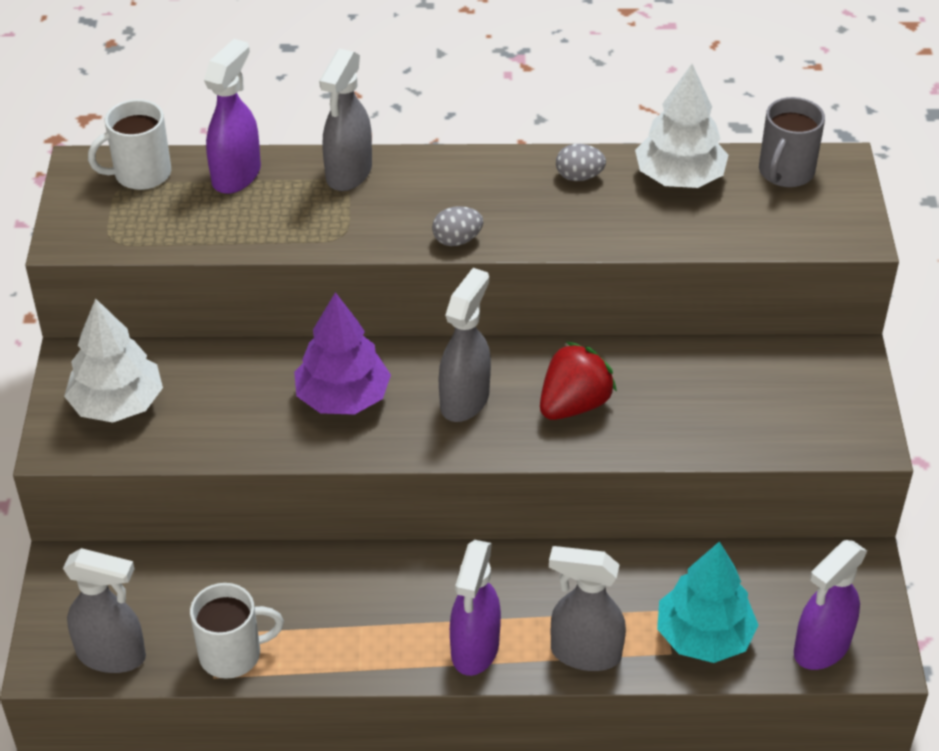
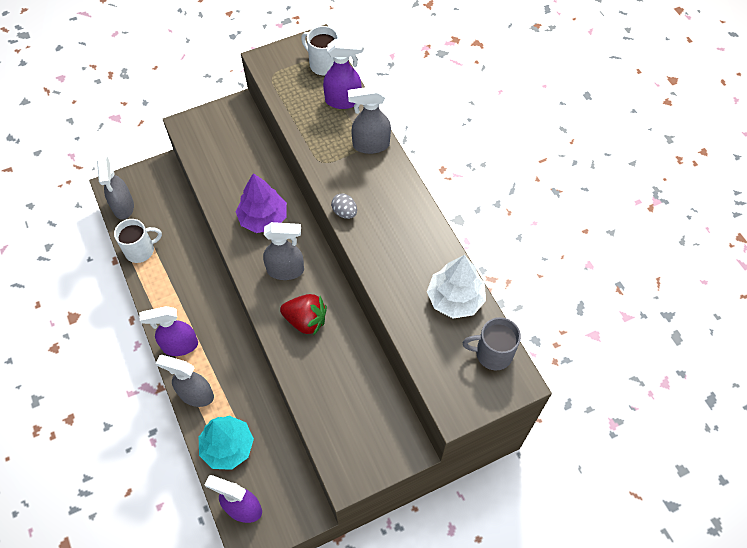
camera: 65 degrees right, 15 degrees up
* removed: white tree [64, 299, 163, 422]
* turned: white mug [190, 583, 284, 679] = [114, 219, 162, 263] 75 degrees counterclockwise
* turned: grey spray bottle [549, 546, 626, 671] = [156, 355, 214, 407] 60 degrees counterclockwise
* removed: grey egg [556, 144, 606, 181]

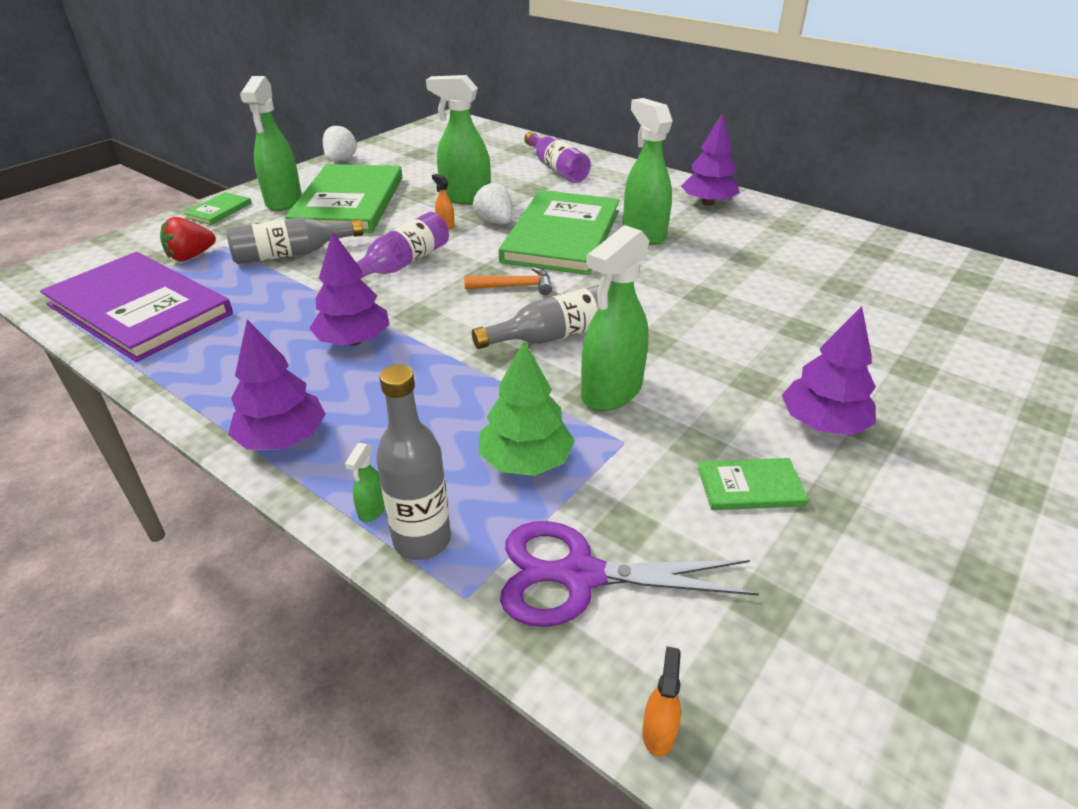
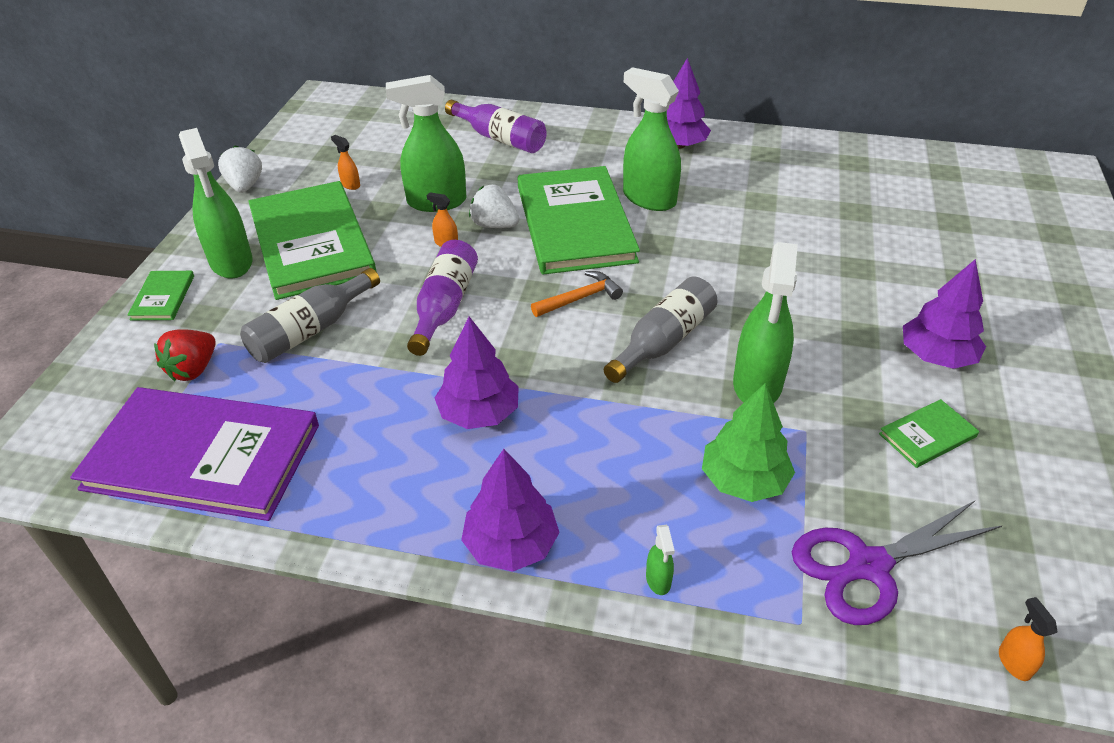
camera: 25 degrees left, 5 degrees up
* removed: grey bottle [376, 365, 451, 560]
* added: orange spray bottle [331, 135, 360, 190]

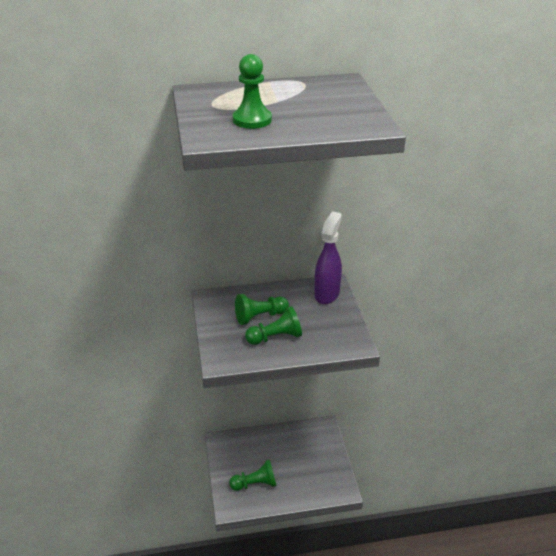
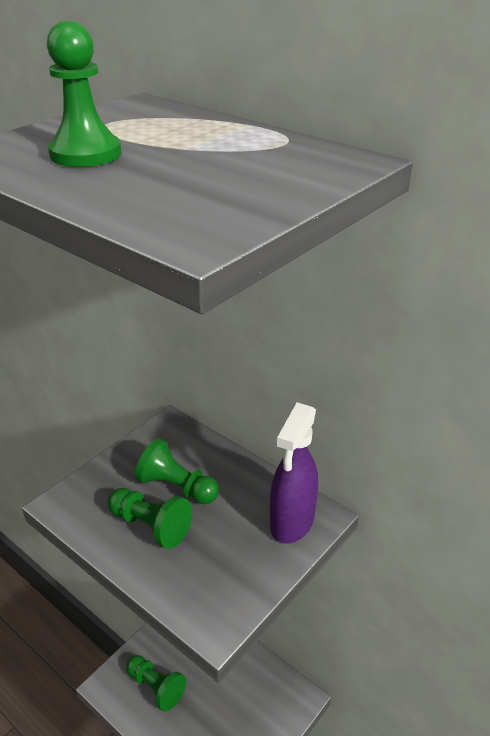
camera: 50 degrees right, 0 degrees up
* turned: purple spray bottle [314, 211, 342, 304] = [270, 402, 318, 544] 135 degrees clockwise

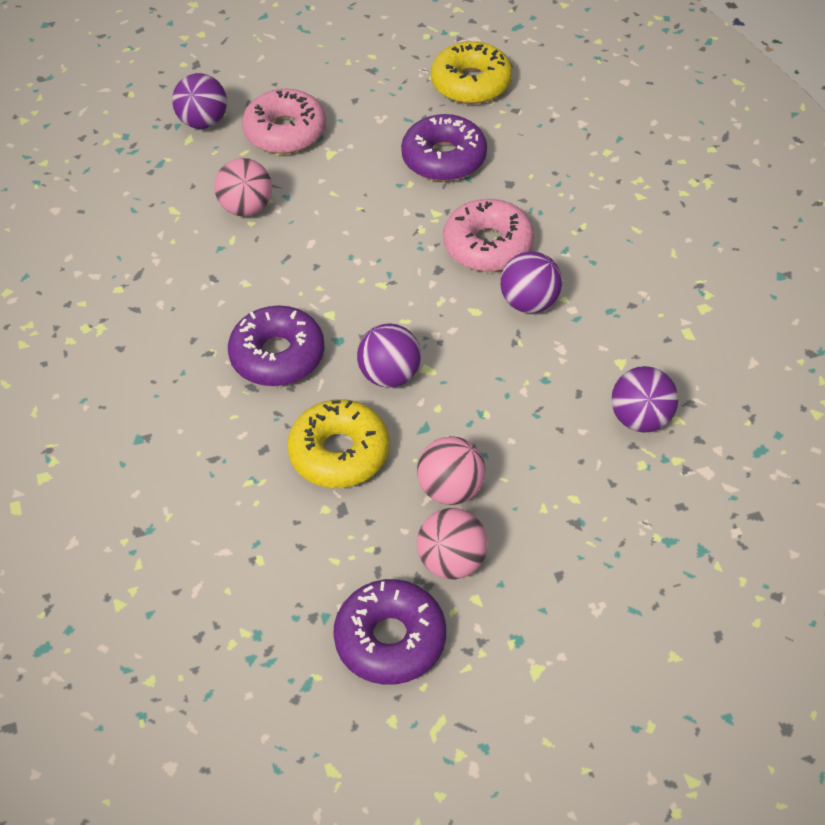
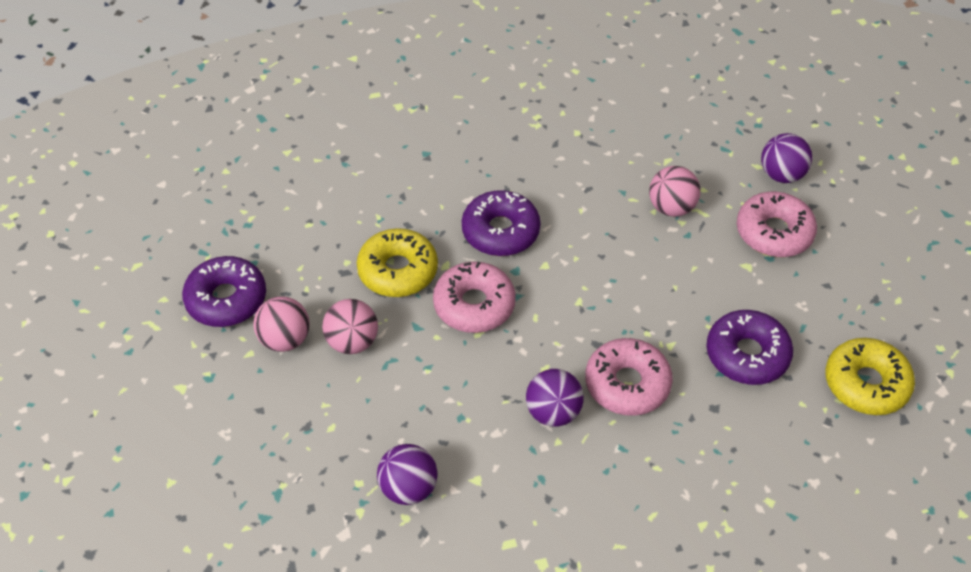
camera: 90 degrees right, 0 degrees up
* replaced: purple ball [357, 323, 421, 388] to pink donut [433, 262, 516, 333]

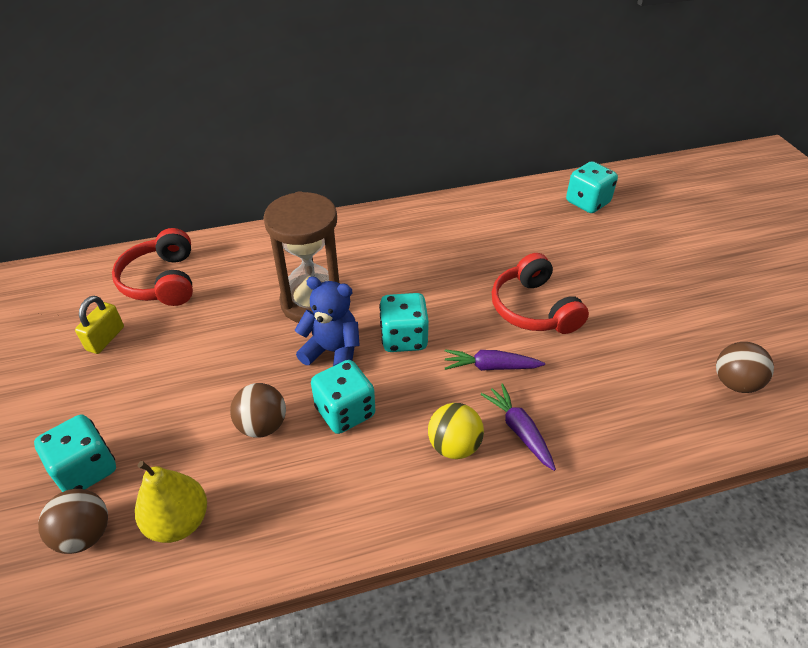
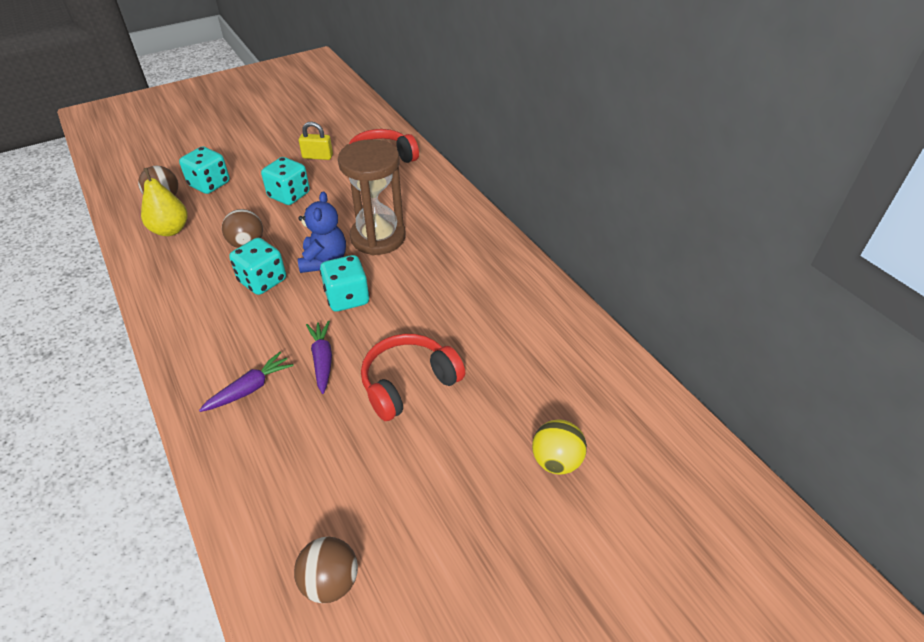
camera: 75 degrees right, 0 degrees up
* moved: yellow ball [428, 403, 484, 459] to [532, 420, 587, 475]
* moved: turquoise dice [566, 161, 618, 213] to [261, 157, 310, 205]

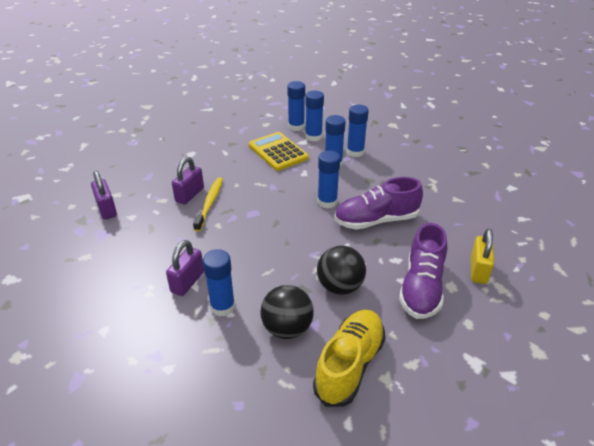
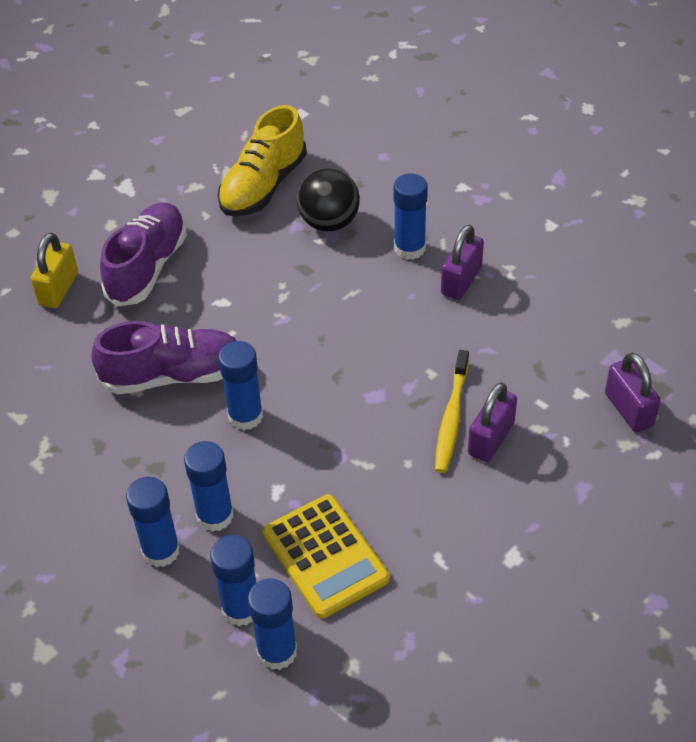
camera: 175 degrees left, 10 degrees up
* removed: black ball [317, 245, 366, 295]

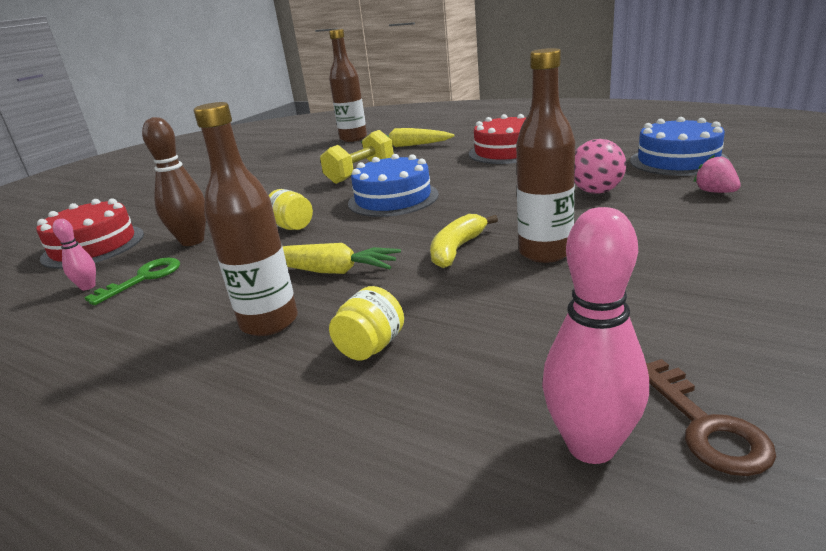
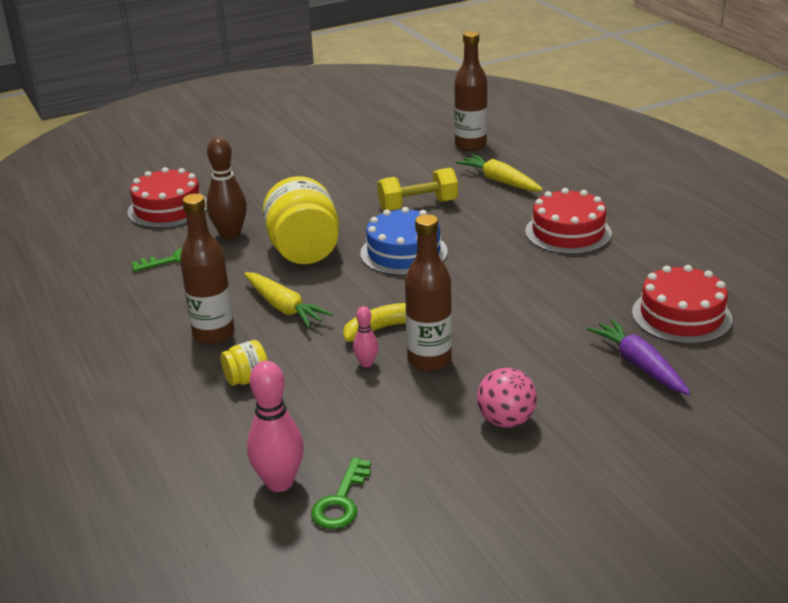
camera: 30 degrees right, 5 degrees up
* moved: pink bowling pin [53, 219, 96, 290] to [353, 306, 378, 367]
* resized: yellow jar [268, 189, 313, 230] = [262, 176, 339, 264] x2.12
* moved: pink ball [574, 139, 626, 194] to [477, 368, 537, 428]
* recoloured: blue cake [630, 117, 729, 176] to red cake [632, 265, 732, 344]
* recoloured: brown key [646, 359, 776, 476] to green key [311, 457, 371, 529]
* replaced: pink strawberry [694, 154, 740, 193] to purple carrot [587, 318, 691, 395]

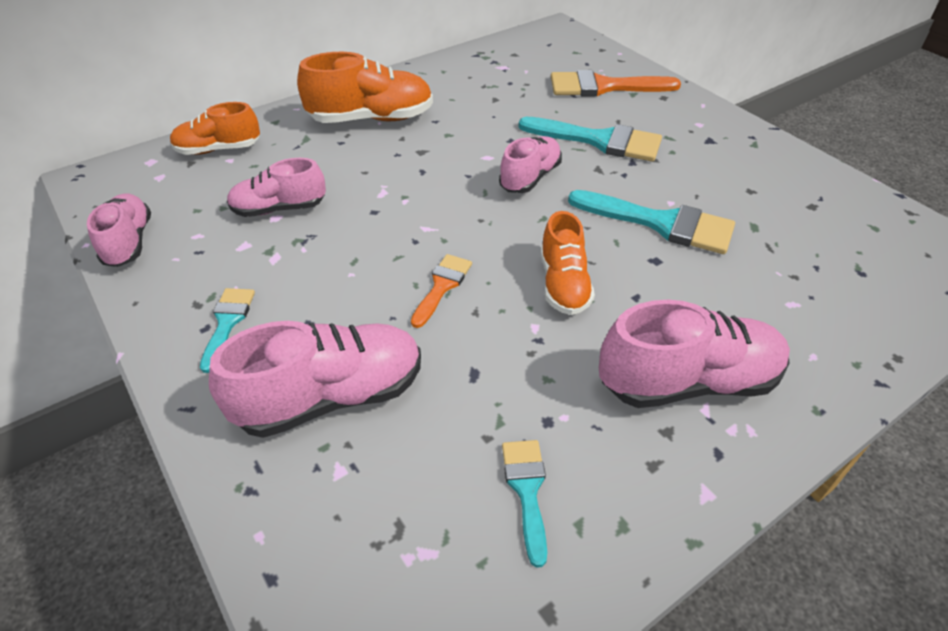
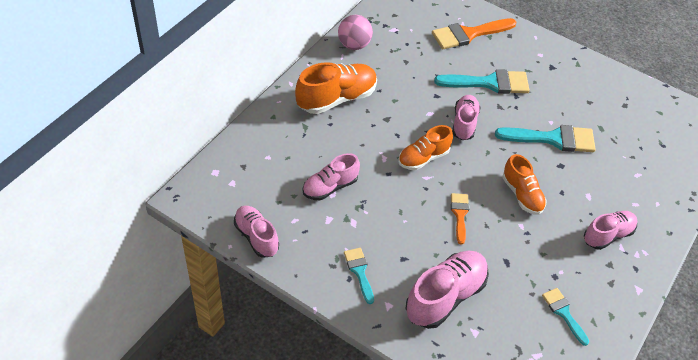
camera: 25 degrees left, 5 degrees up
* moved: orange shoe [170, 102, 260, 155] to [398, 125, 453, 170]
* resized: pink shoe [599, 300, 790, 408] = [584, 211, 637, 250] x0.64
* added: pink ball [338, 15, 373, 50]

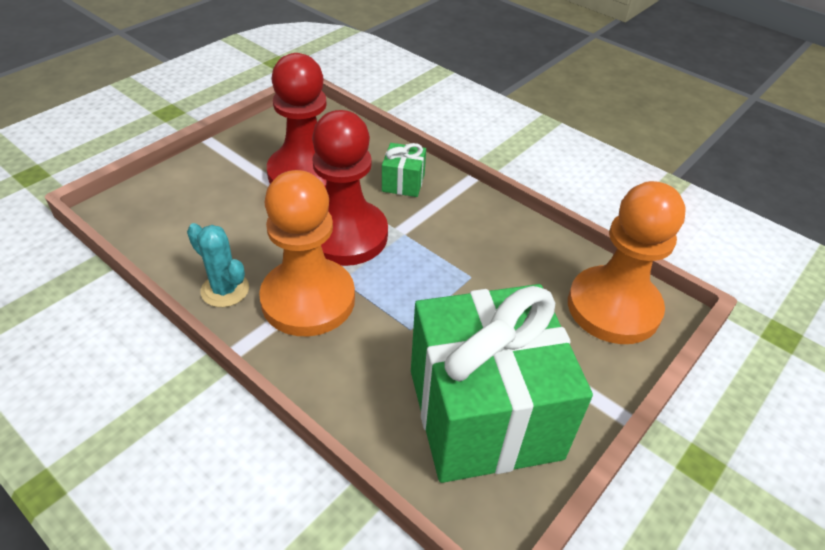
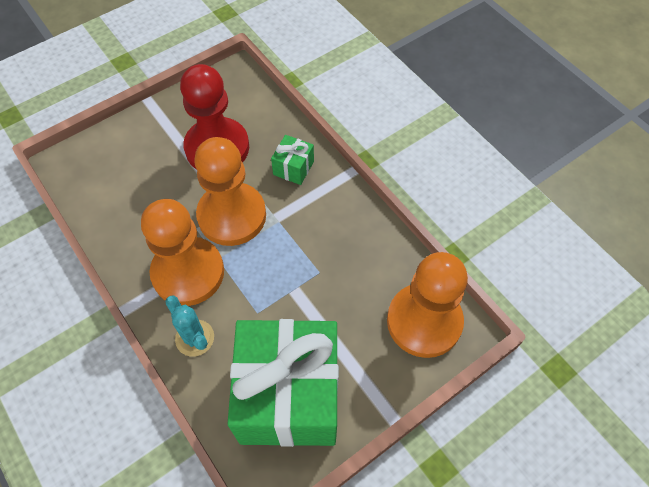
camera: 15 degrees right, 15 degrees up
* moved: turquoise cactus [187, 223, 249, 307] to [165, 296, 214, 357]
* recoloured: red pawn [312, 110, 388, 266] to orange pawn [194, 137, 266, 246]

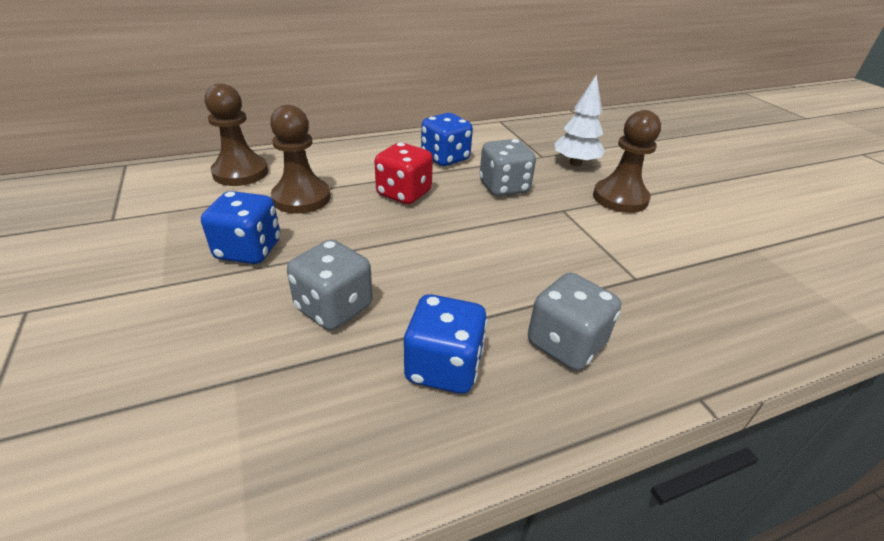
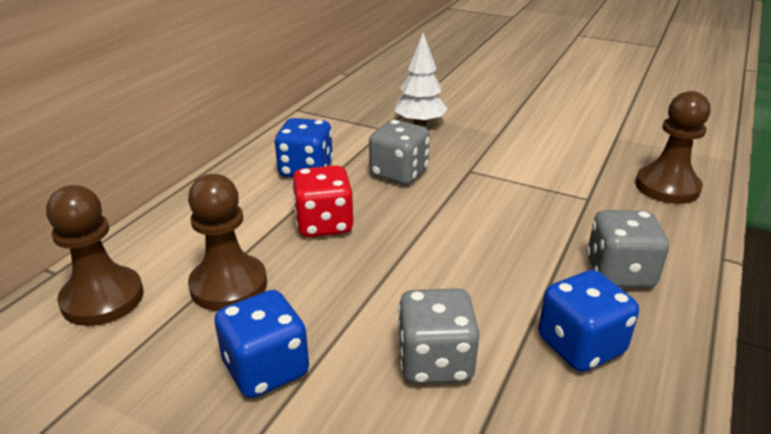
camera: 40 degrees left, 5 degrees down
* moved: brown pawn [593, 110, 661, 213] to [635, 91, 711, 204]

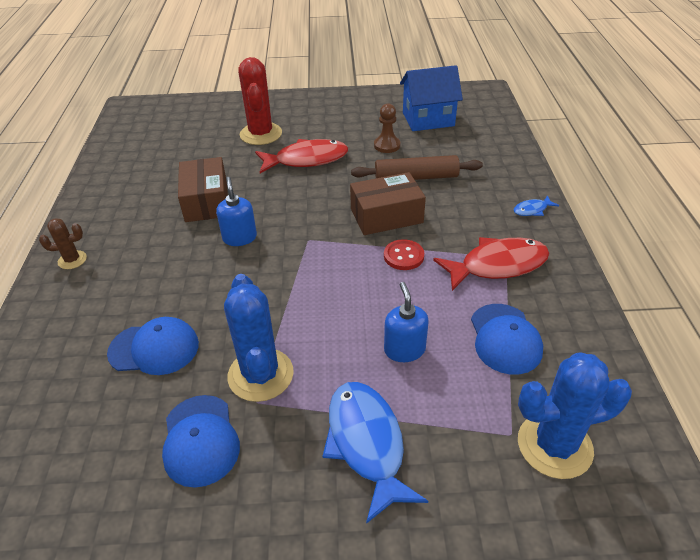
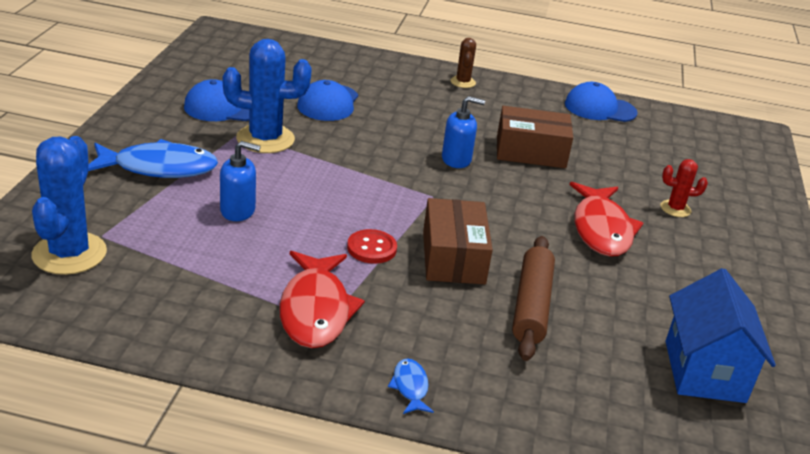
camera: 100 degrees right, 10 degrees down
* resized: red cactus [238, 57, 282, 145] = [661, 159, 708, 217] x0.51
* removed: brown pawn [374, 104, 400, 153]
* moved: blue cap [471, 304, 543, 375] to [565, 82, 638, 122]

